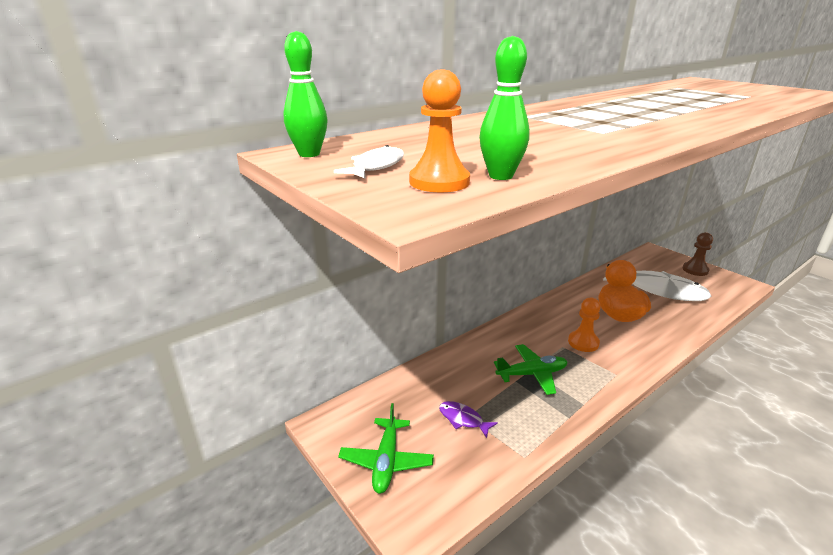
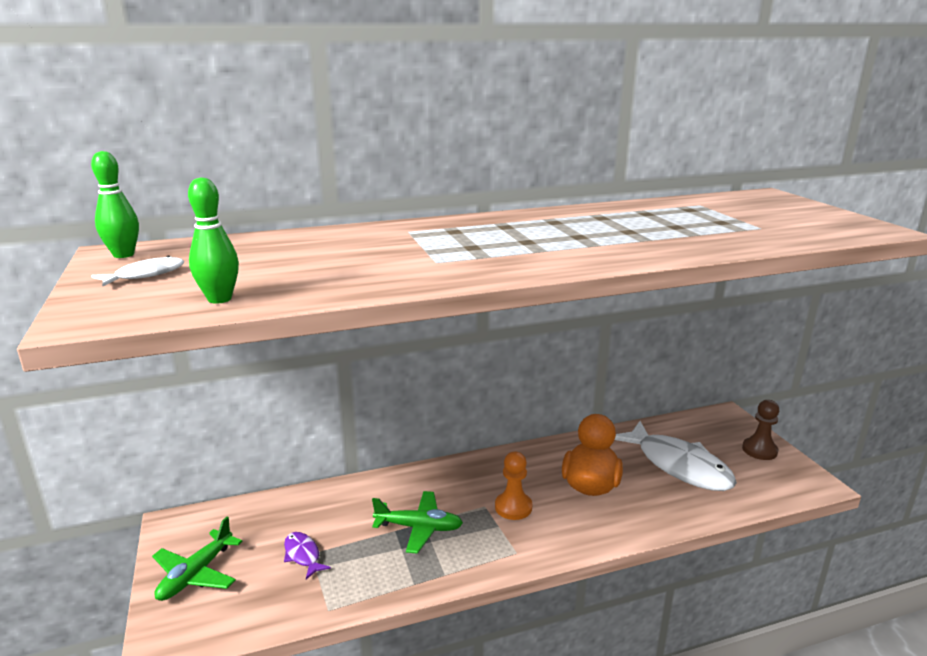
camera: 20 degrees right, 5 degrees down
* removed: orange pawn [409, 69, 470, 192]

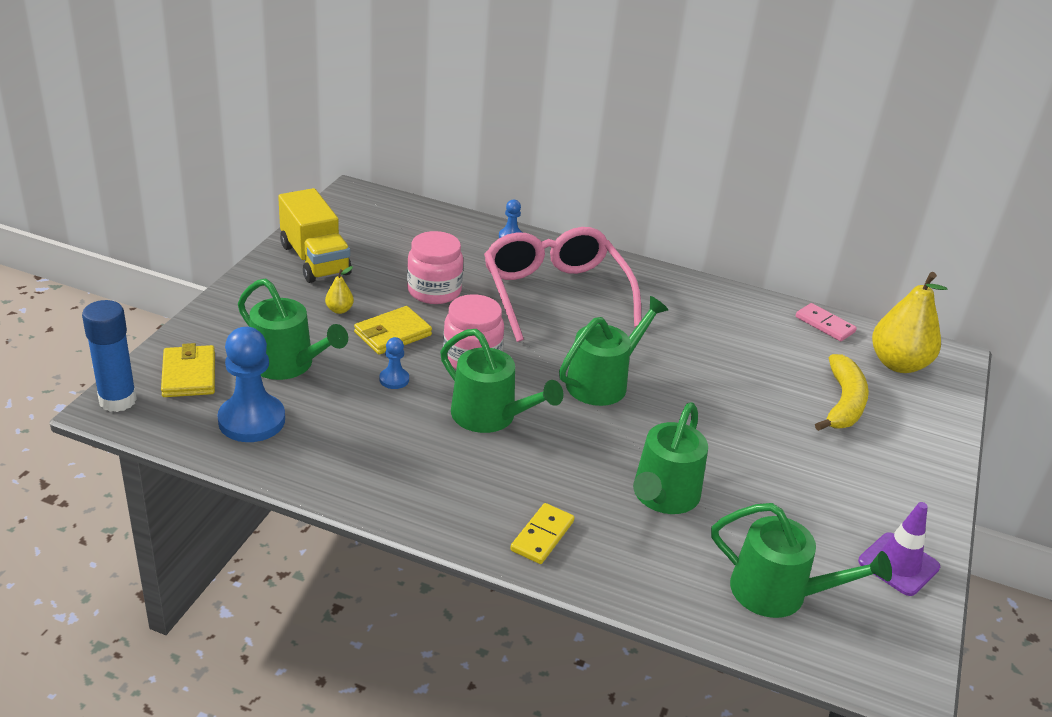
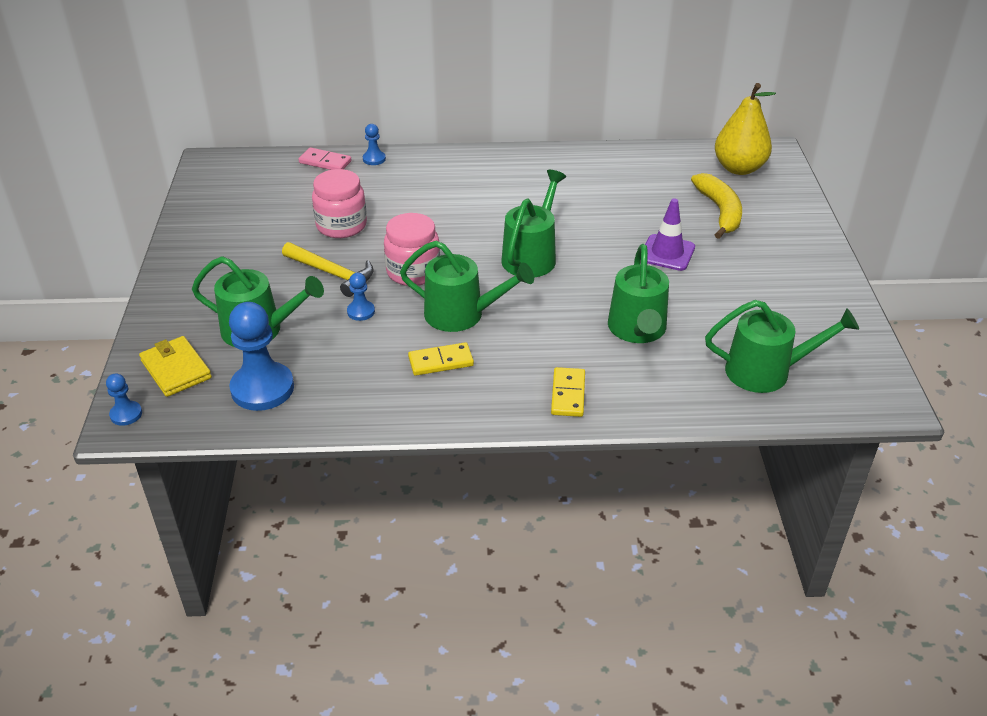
camera: 20 degrees left, 5 degrees up
* replaced: blue glue stick [82, 300, 137, 412] to blue pawn [106, 373, 142, 426]
* removed: yellow truck [278, 188, 352, 283]
* removed: yellow pear [325, 266, 354, 314]
* replaced: yellow wallet [354, 306, 432, 355] to yellow hammer [282, 242, 373, 297]
* removed: pink glasses [484, 227, 641, 342]
* moved: pink domino [796, 303, 857, 341] to [298, 147, 352, 170]
* moved: purple traffic cone [858, 502, 940, 596] to [645, 198, 695, 271]
* added: yellow domino [408, 342, 474, 376]

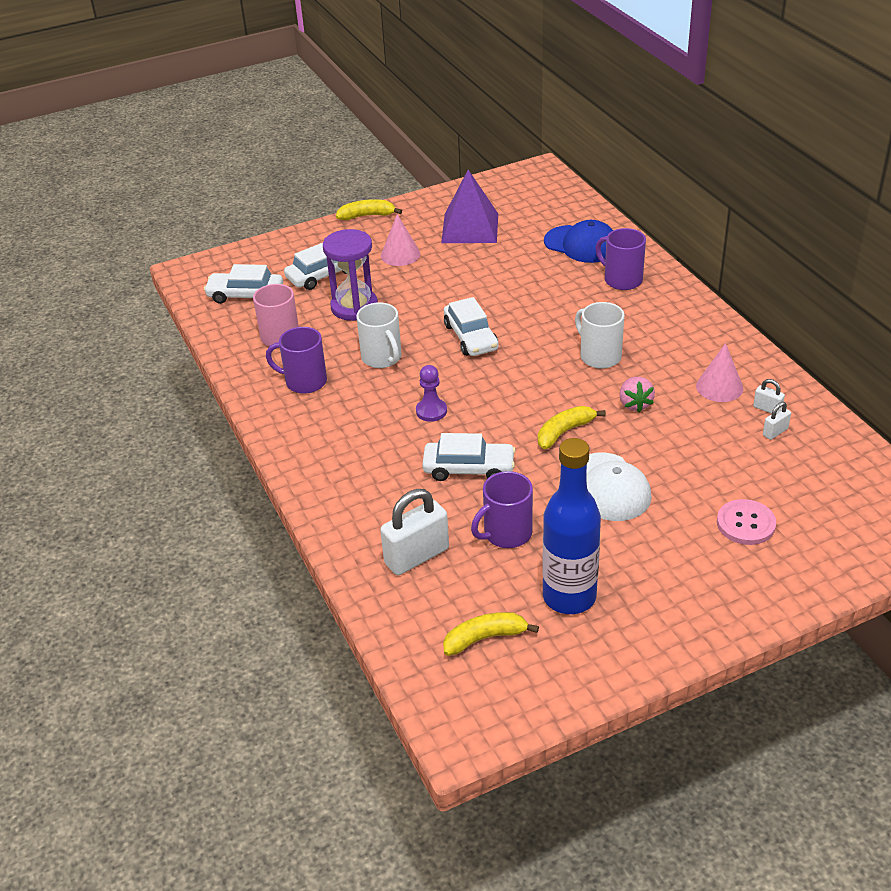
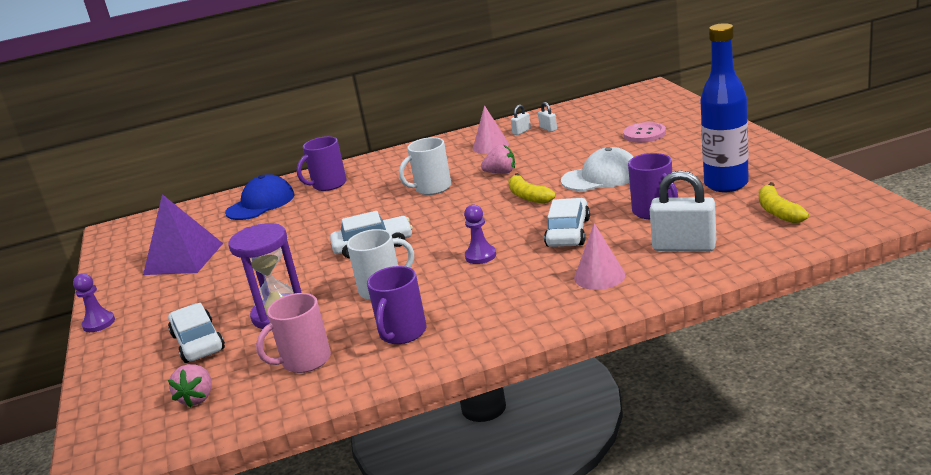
camera: 80 degrees left, 15 degrees down
* replaced: white car [204, 264, 283, 304] to pink strawberry [168, 364, 212, 407]
* replaced: yellow banana [336, 199, 402, 220] to purple pawn [73, 274, 115, 332]
* turned: white padlock [380, 489, 449, 575] = [650, 171, 716, 252] 45 degrees counterclockwise
* moved: pink cone [381, 214, 420, 266] to [574, 223, 625, 290]

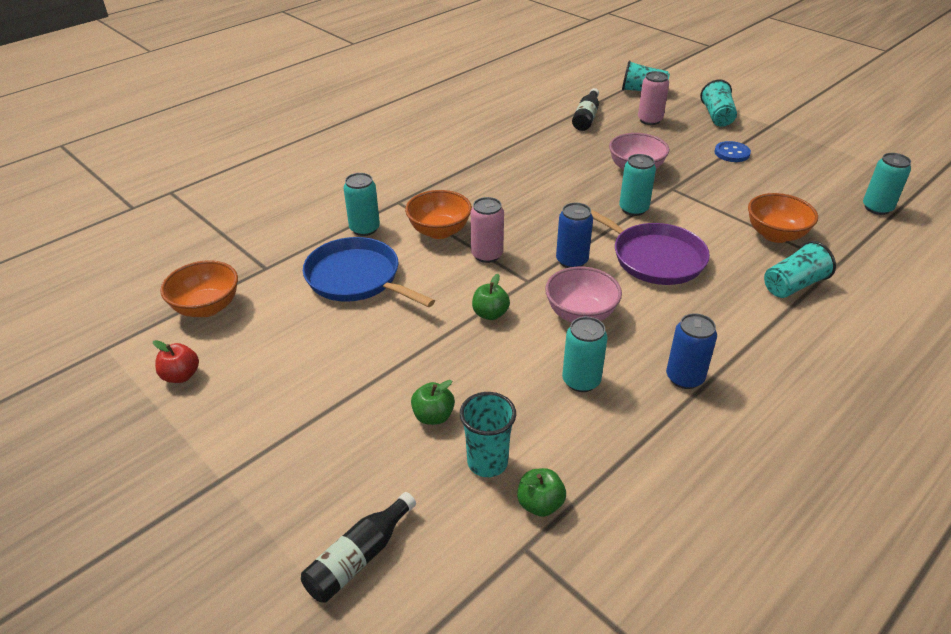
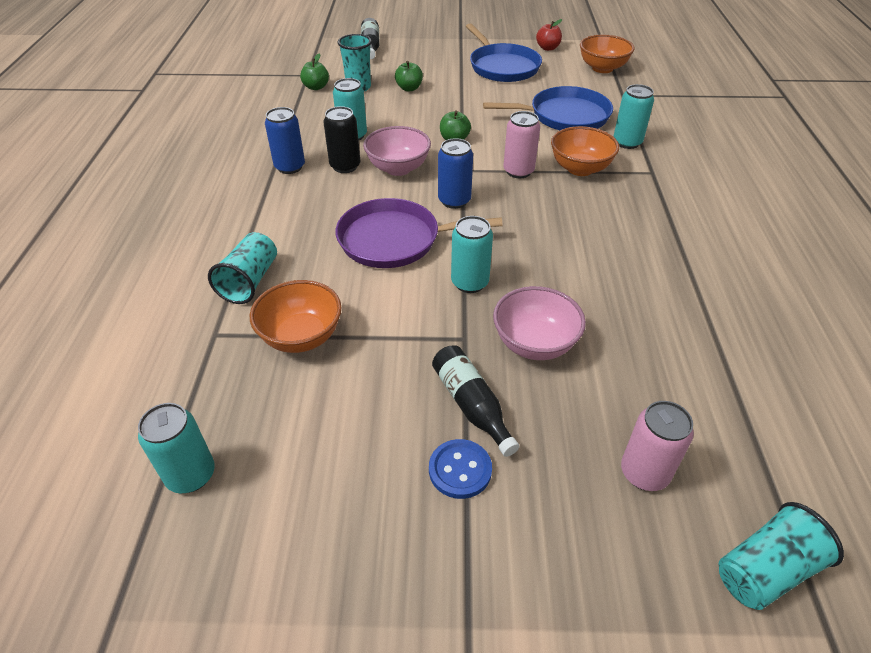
camera: 135 degrees right, 5 degrees up
* moved: black bottle [572, 88, 599, 131] to [432, 345, 519, 457]
* removed: turquoise cup [700, 80, 737, 127]
* added: black can [323, 106, 360, 173]
* added: blue pan [466, 24, 542, 82]

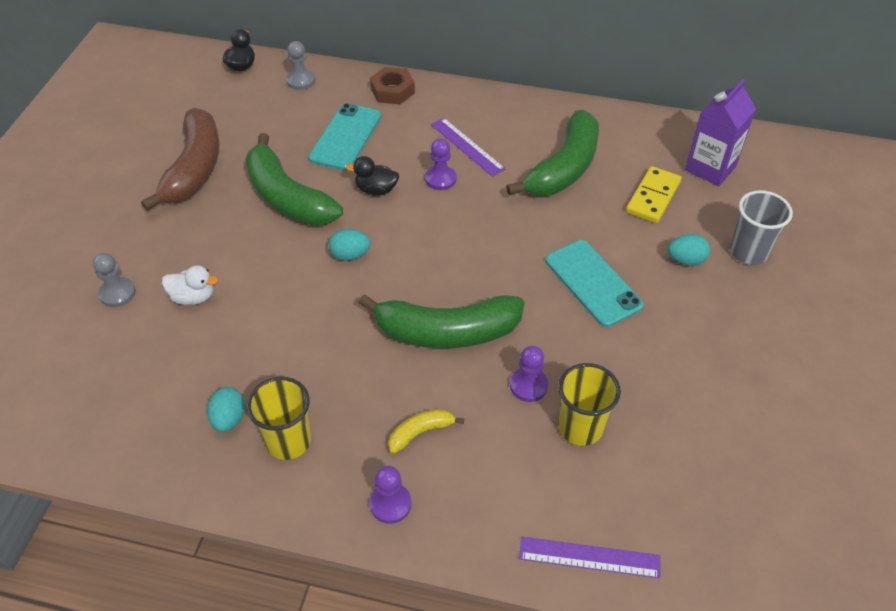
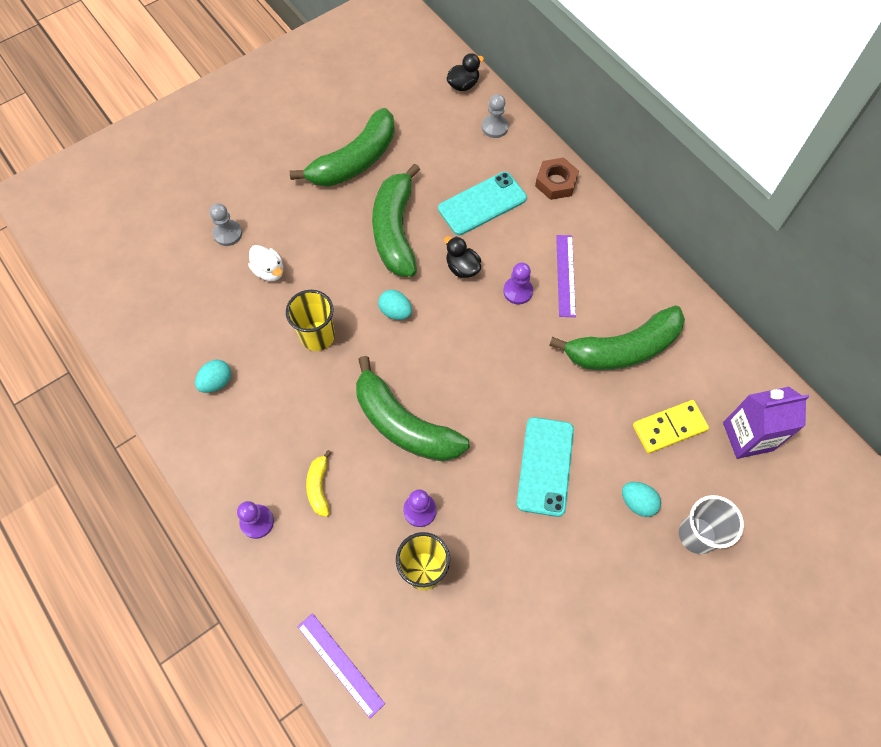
camera: 40 degrees right, 15 degrees up
* recoloured: brown banana [141, 108, 219, 211] to green banana [290, 108, 395, 187]
* moved: yellow cup [247, 377, 311, 460] to [286, 290, 335, 351]
* turned: yellow banana [388, 409, 464, 454] = [306, 450, 331, 517] 105 degrees counterclockwise

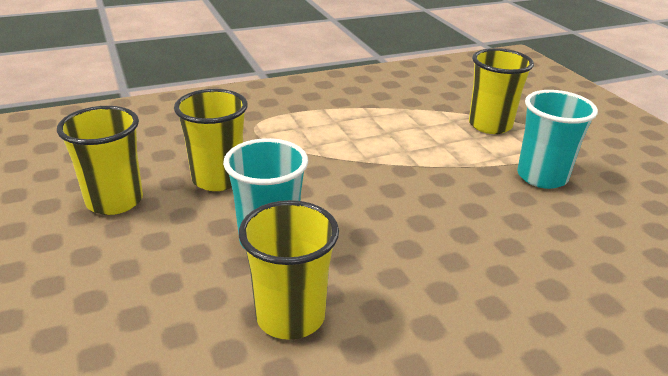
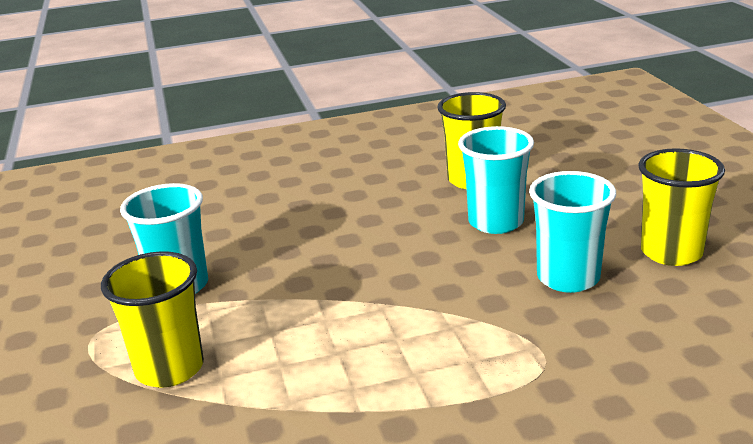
camera: 170 degrees left, 5 degrees down
* recoloured: yellow cup [174, 89, 248, 191] to turquoise cup [529, 171, 616, 293]

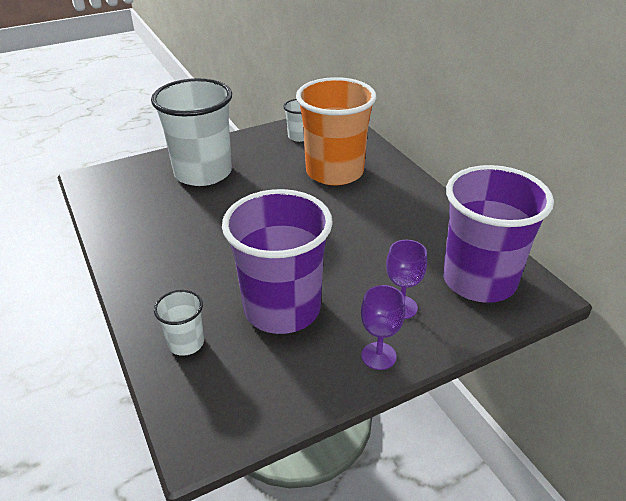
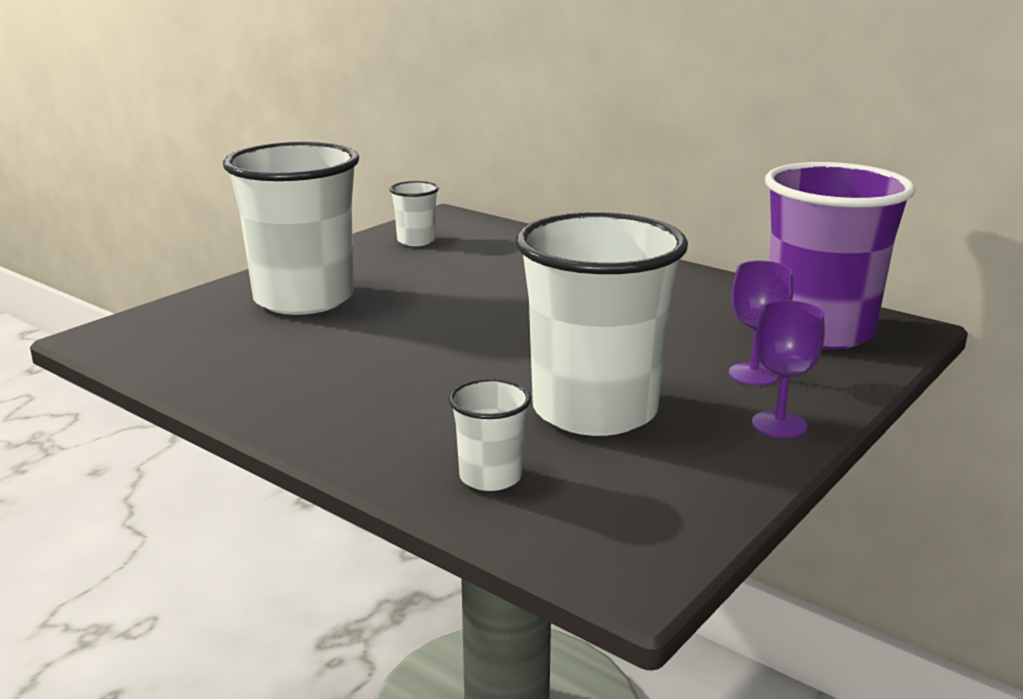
camera: 25 degrees left, 15 degrees down
* recoloured: purple cup [222, 189, 333, 334] to white cup [516, 212, 688, 436]
* removed: orange cup [296, 77, 376, 185]

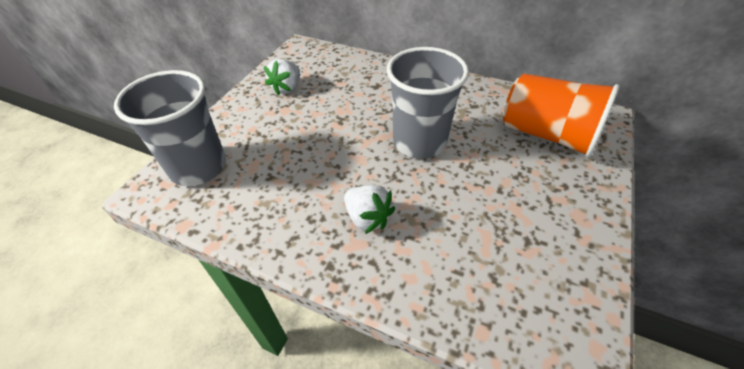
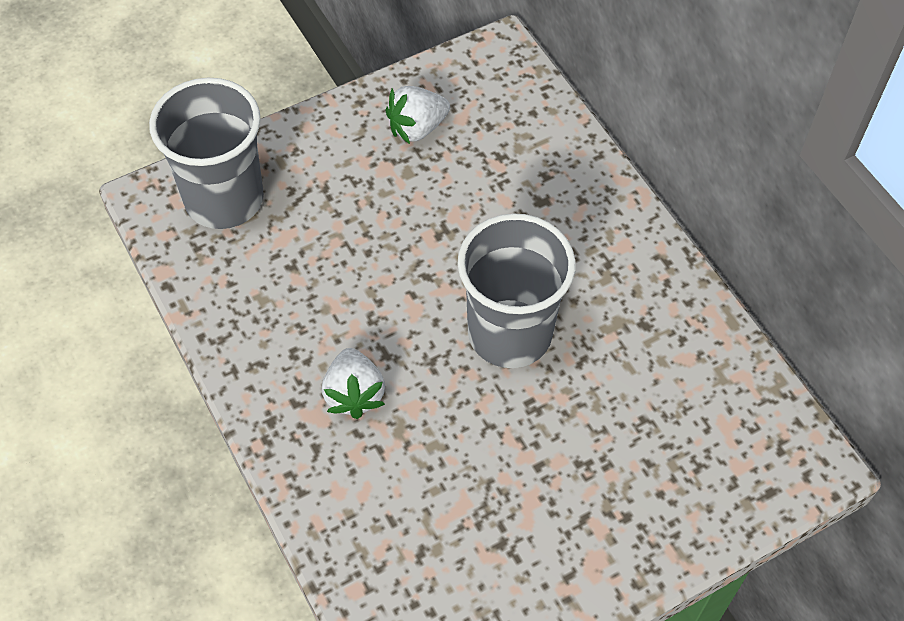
camera: 35 degrees right, 10 degrees up
* removed: orange cup [503, 73, 620, 158]

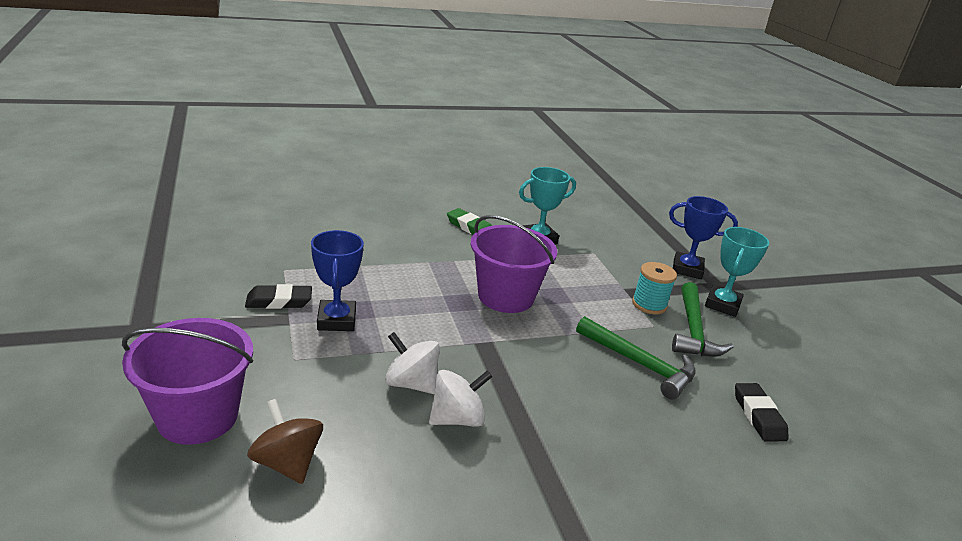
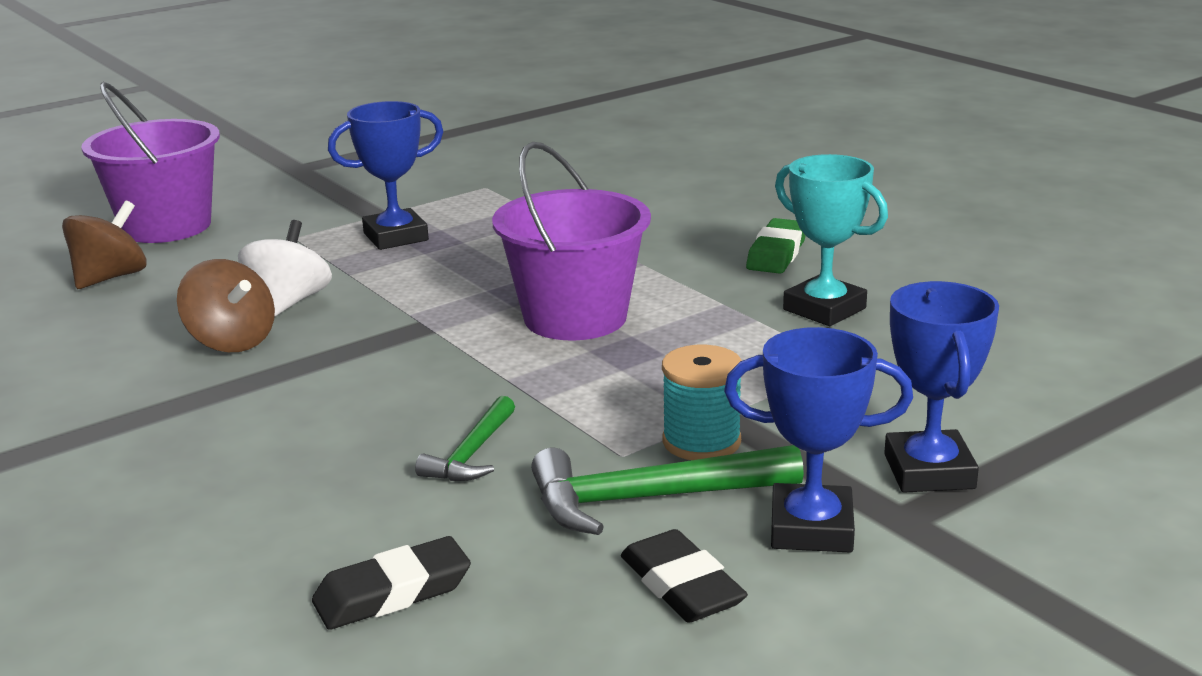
camera: 75 degrees right, 5 degrees down
* moved: black eraser [245, 284, 312, 309] to [621, 529, 748, 623]
* recoloured: white spinning top [429, 370, 492, 427] to brown spinning top [177, 259, 275, 352]
* resized: green hammer [576, 316, 696, 399] = [415, 396, 515, 481] x0.59
* recoloured: turquoise trophy [705, 227, 769, 317] to blue trophy [724, 327, 913, 553]

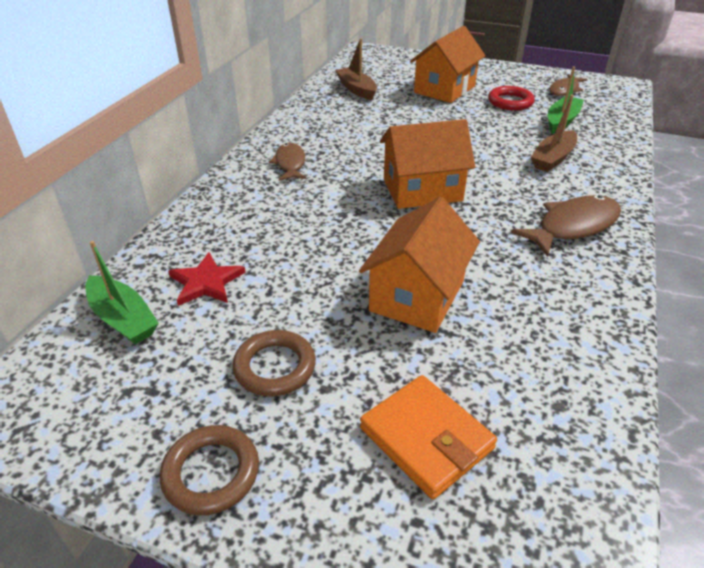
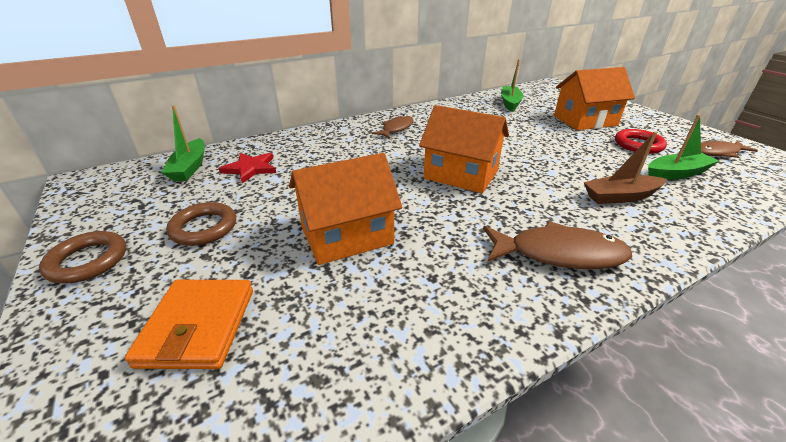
camera: 40 degrees right, 5 degrees down
* recoloured: brown boat [335, 38, 377, 100] to green boat [501, 59, 523, 112]

